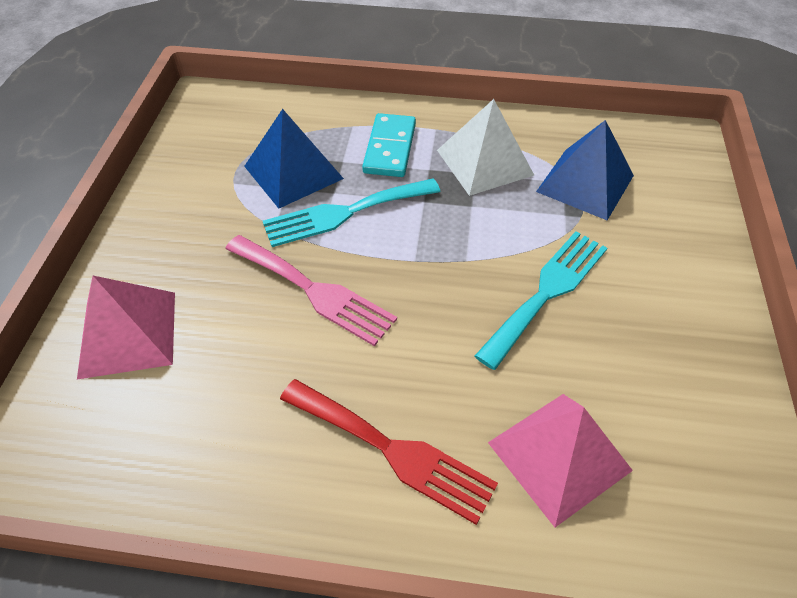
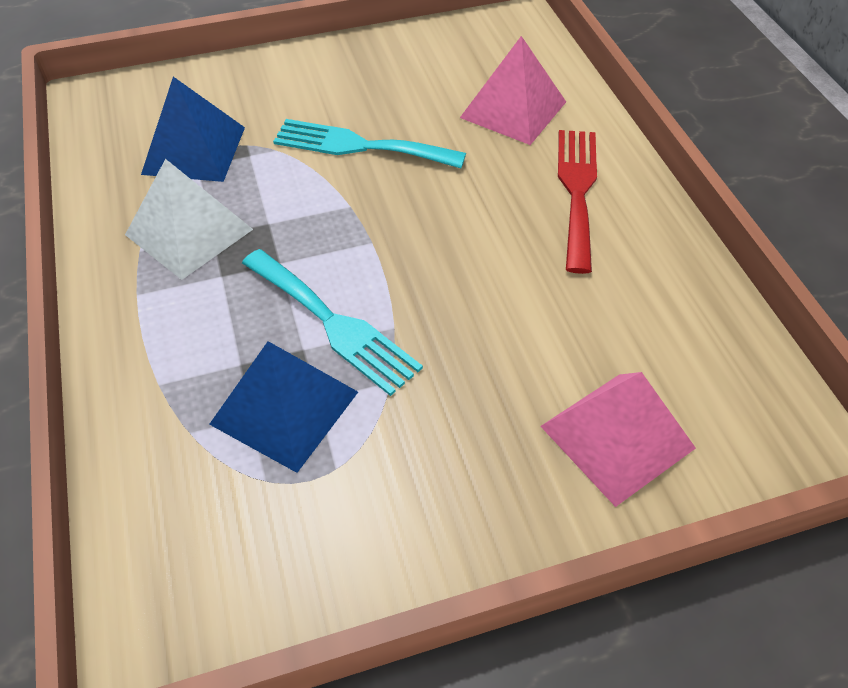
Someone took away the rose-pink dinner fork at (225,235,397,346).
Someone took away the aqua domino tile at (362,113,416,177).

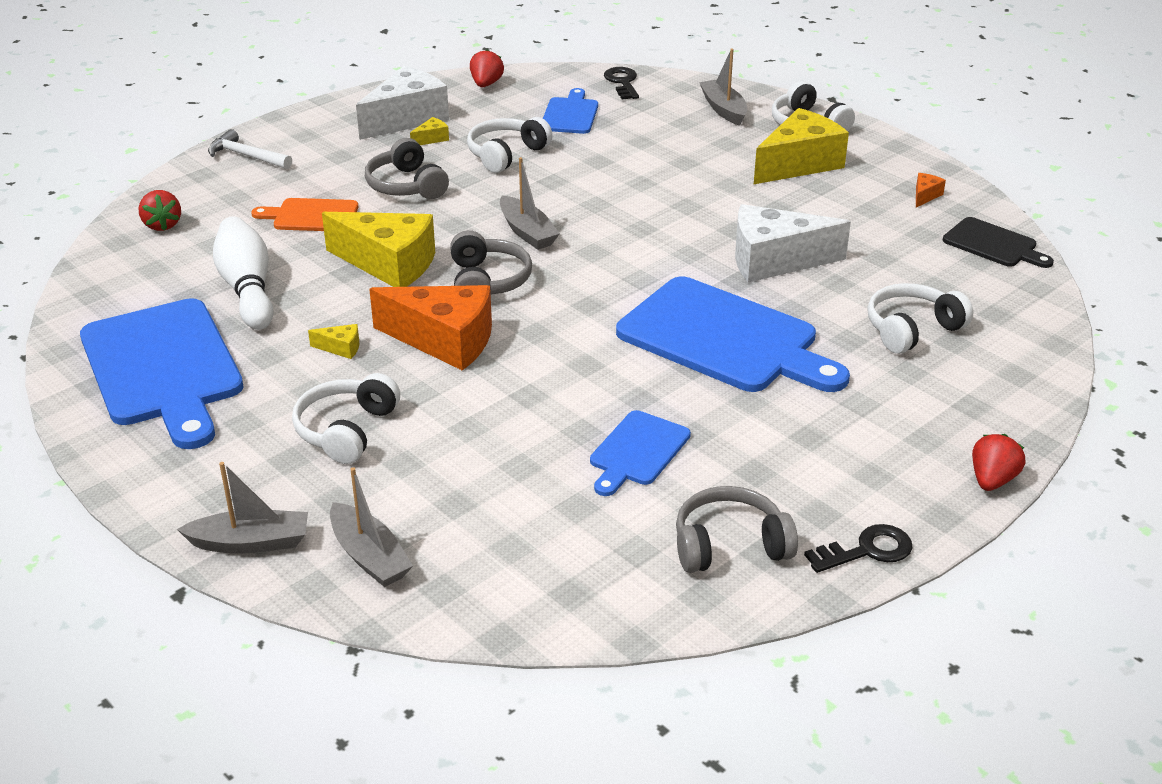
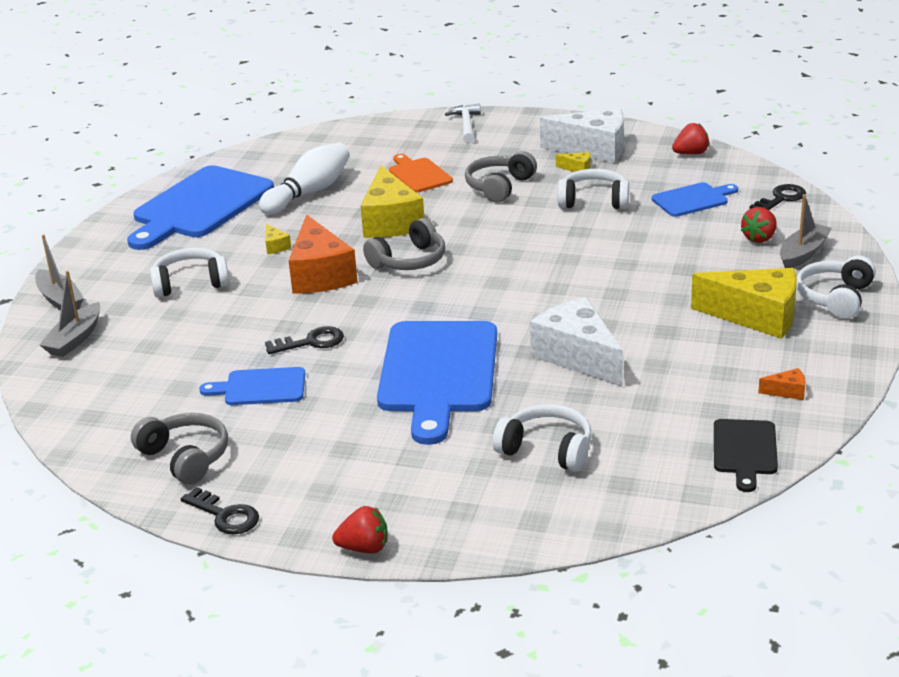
Someone put down the jet-black latchkey at (265,326,344,354).
Someone carried the crimson toy strawberry from (139,190,181,231) to (741,207,777,243).
Someone took away the grey sailboat at (500,157,560,250).

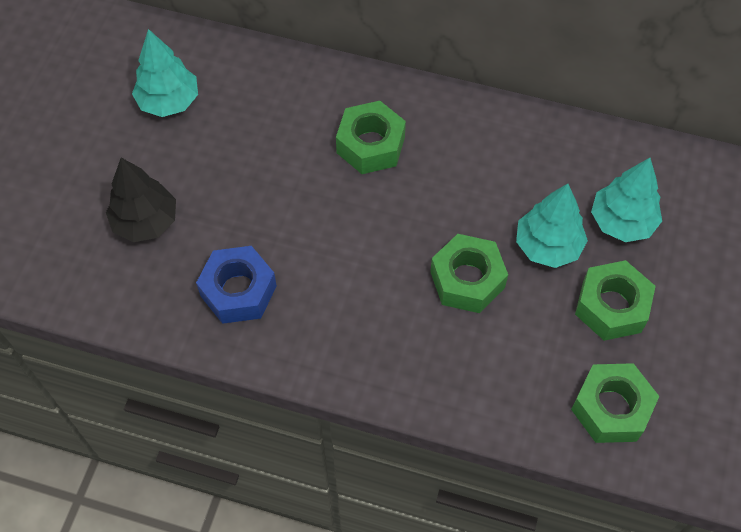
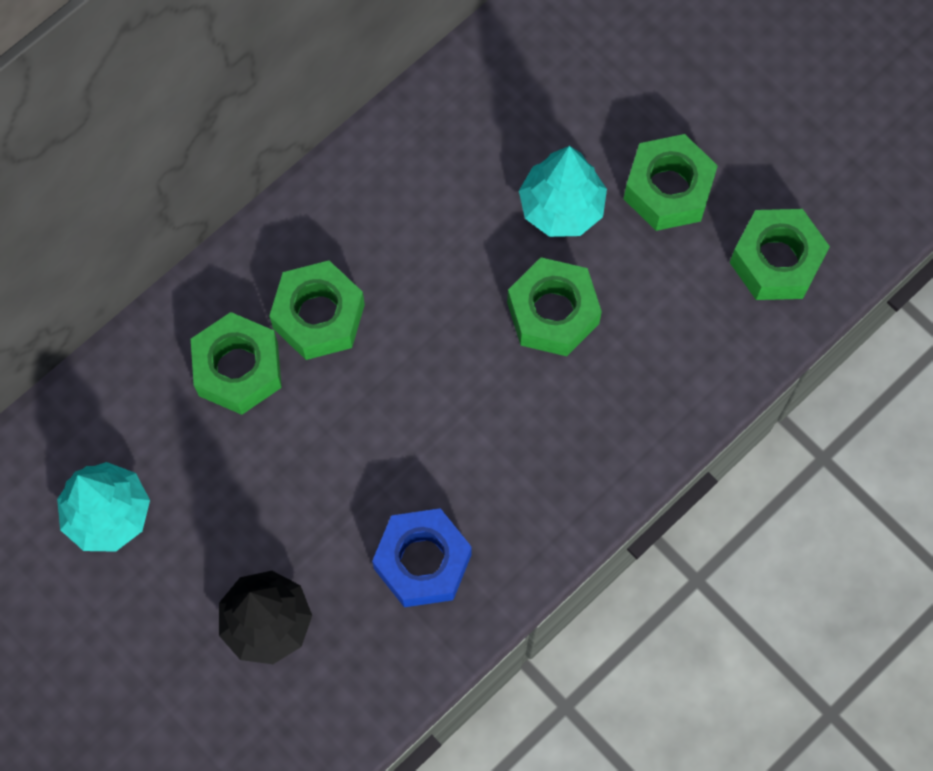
Someone put down the green nut at (191,312,282,415).
Someone took away the aqua tree at (591,158,662,242).

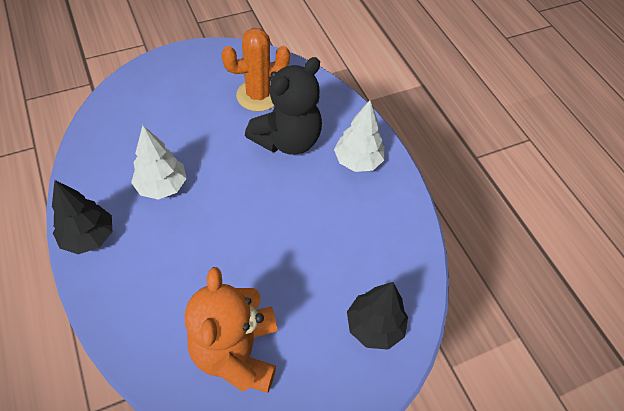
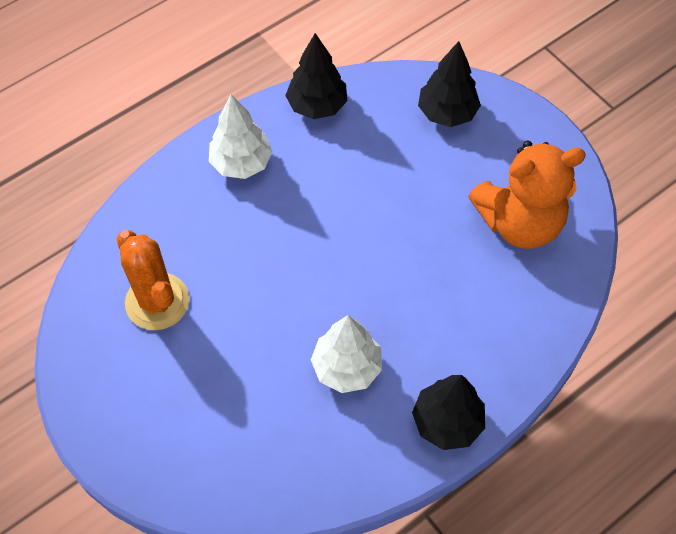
Someone put down the jet-black tree at (285,33,347,119).
Someone took away the jet-black teddy bear at (245,57,322,155).

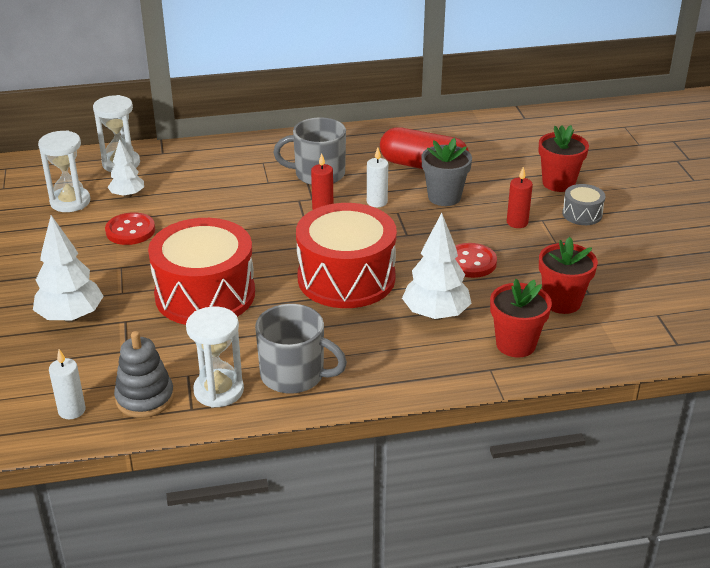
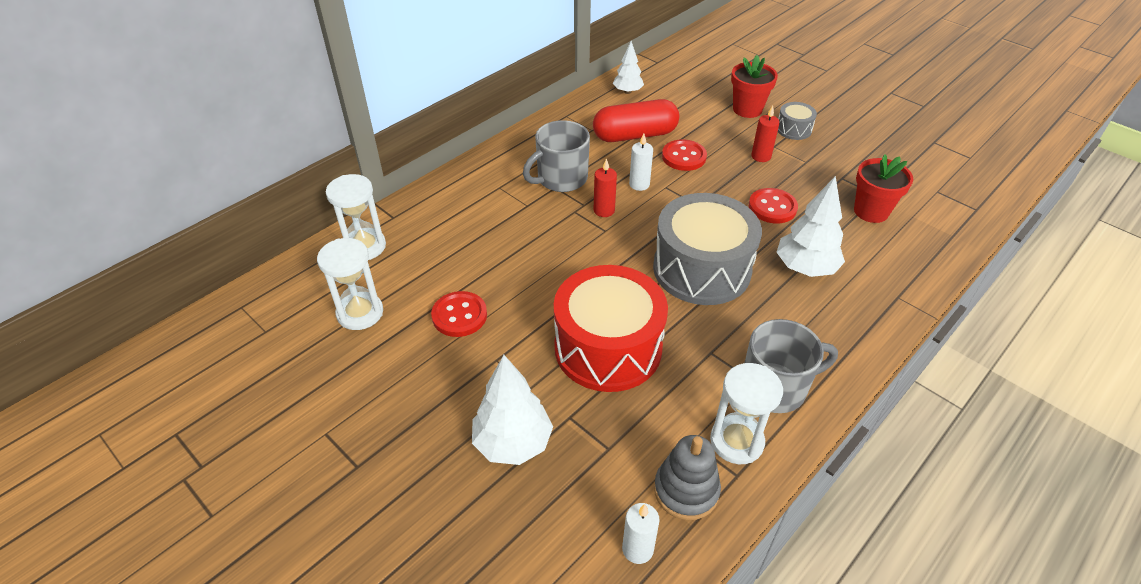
Someone carried the pure white tree from (107,139,144,198) to (613,41,644,94).
Someone repainted the crimson toy drum at (296,203,397,308), which became the grey toy drum at (653,193,762,305).
Someone swapped the grey flower pot at (421,138,472,206) for the crimson shirt button at (662,139,707,171).
Someone took away the crimson flower pot at (490,279,552,358).

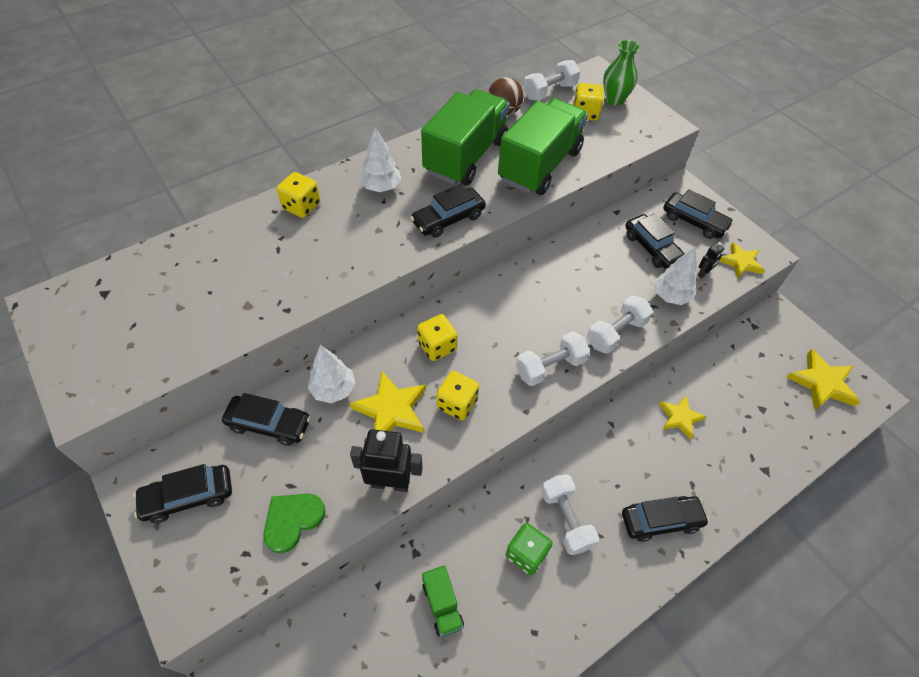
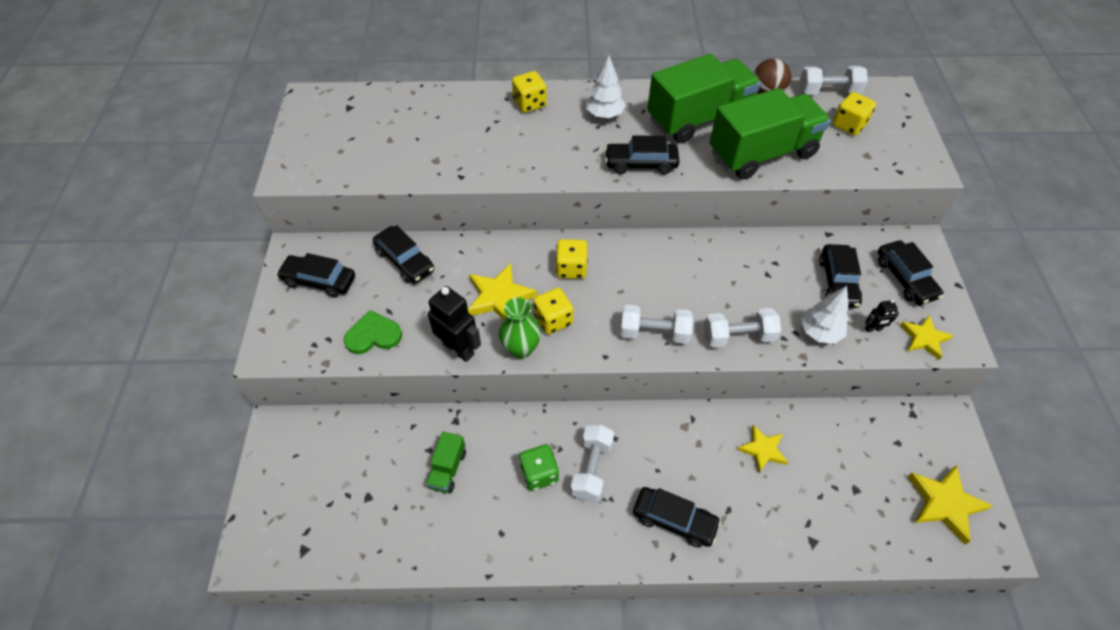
Someone carried the green vase from (603,40,640,105) to (499,297,541,359).
Someone took away the pure white tree at (308,345,355,403).

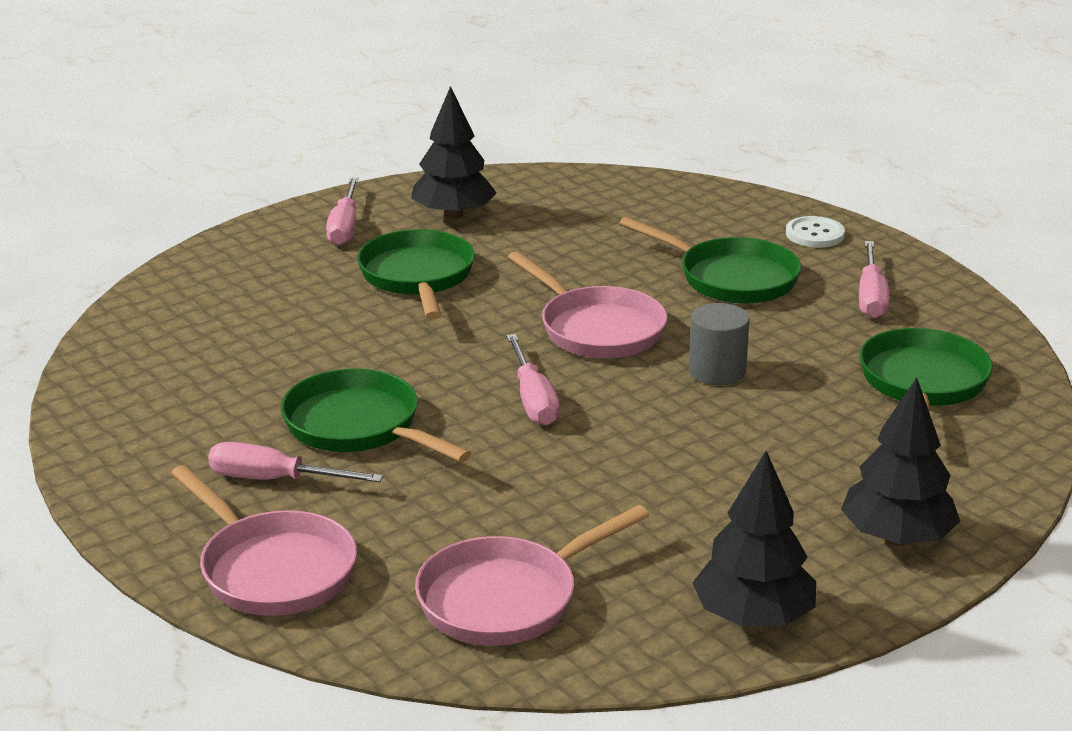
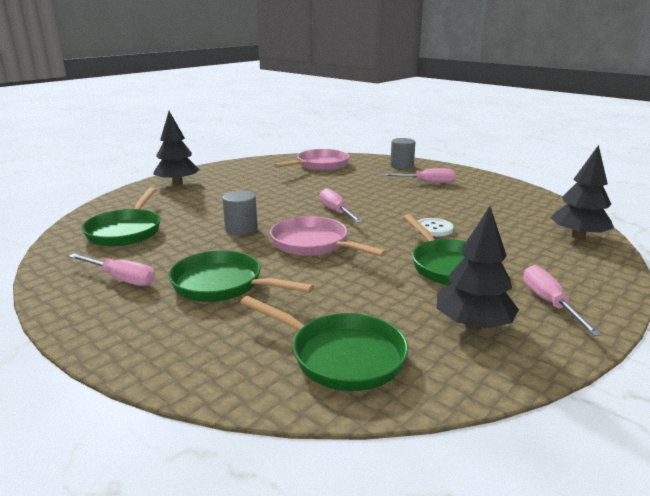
Someone rotated the rose-pink hand screwdriver at (859,241,890,319) by 120 degrees clockwise.
Someone carried the green skillet from (281,368,472,462) to (240,296,408,391).
Someone swapped the rose-pink skillet at (170,465,357,616) for the grey cylinder at (390,138,415,169).
Someone carried the pure white shirt button from (786,216,845,248) to (415,218,453,236).
Someone carried the jet-black tree from (692,451,816,626) to (550,145,614,239).

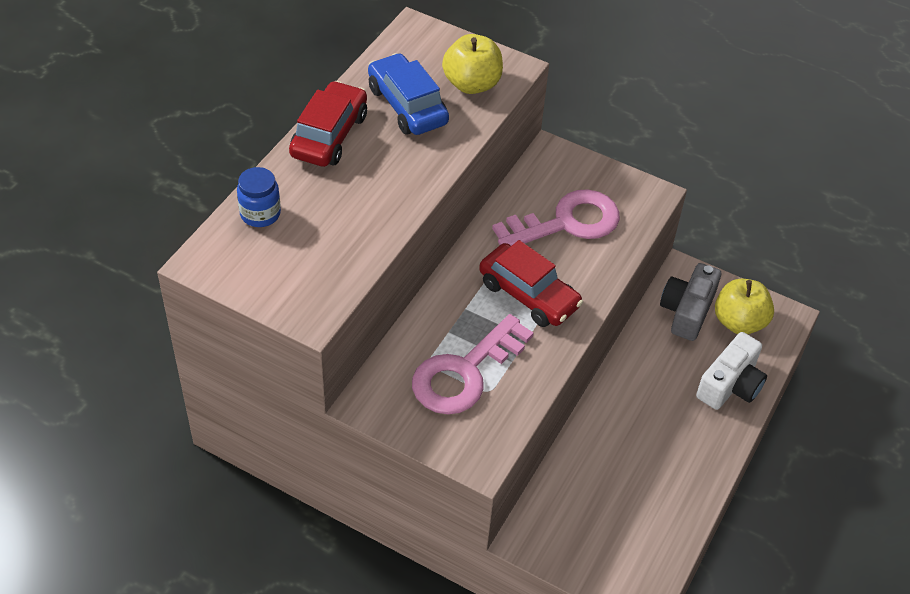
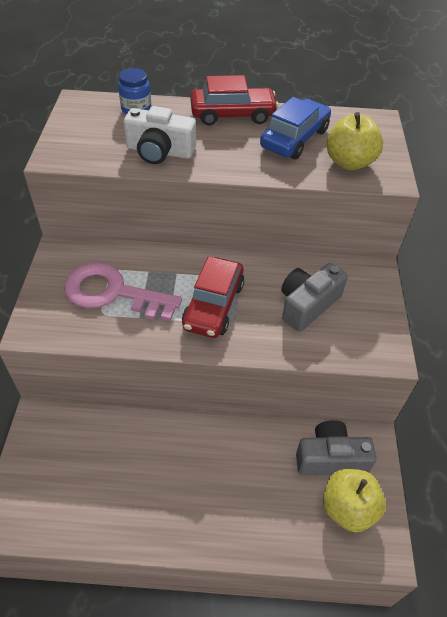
Someone carried the pure white camera from (696,332,767,410) to (123,106,196,164).
Someone swapped the rose-pink latchkey at (492,189,620,246) for the grey camera at (281,263,348,332).

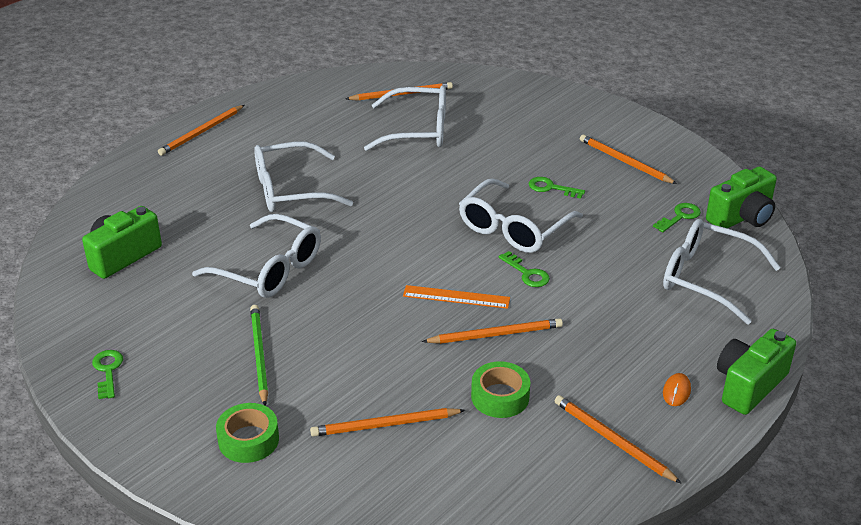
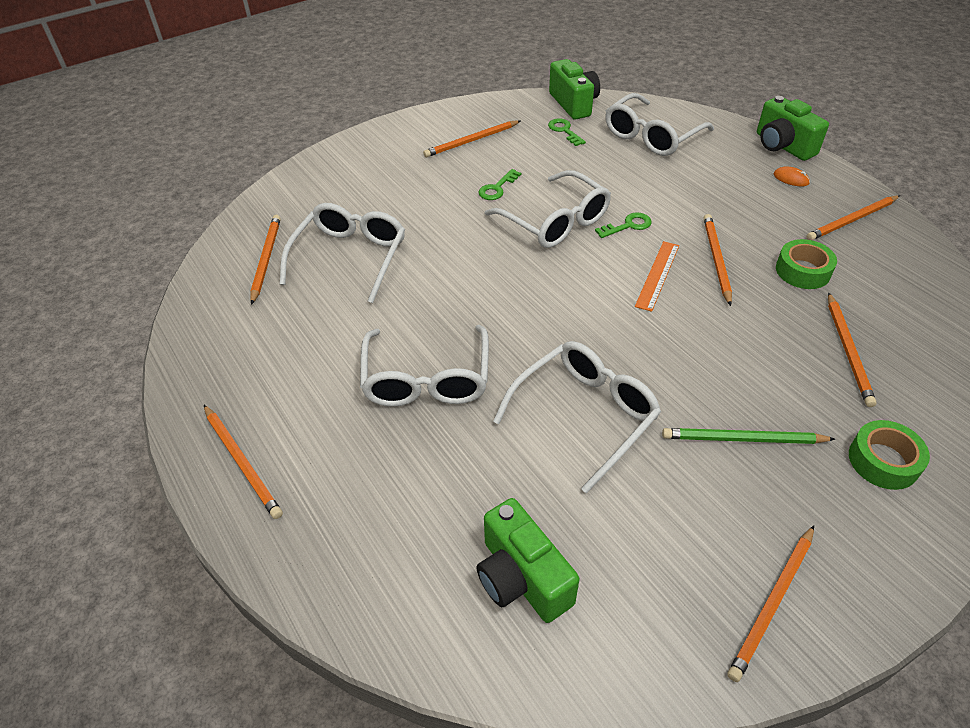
Someone swapped the green latchkey at (92,350,123,399) for the orange-coloured pencil at (727,525,814,682).

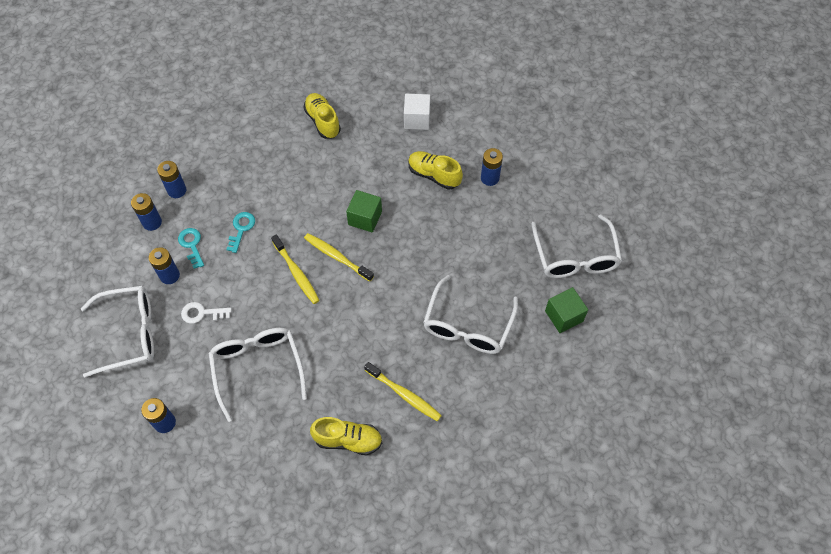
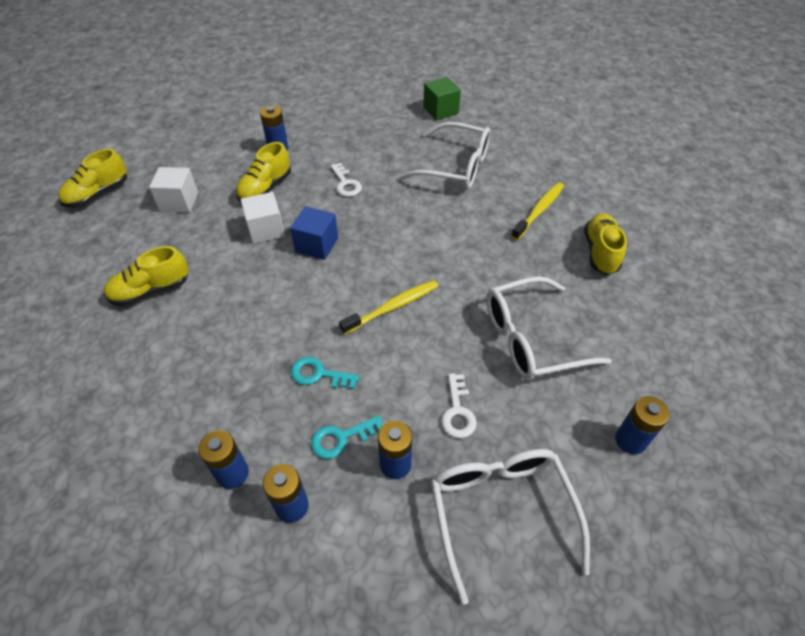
Someone put down the bright yellow shoe at (58,149,127,208).
Someone put down the pure white block at (241,192,285,244).
Someone repainted the green block at (346,190,382,233), which became the royal blue block at (290,206,338,260).
Someone put down the pure white latchkey at (331,163,362,197).
Someone took away the bright yellow dental brush at (304,233,374,281).
Someone took away the pure white glasses at (531,214,622,278).

